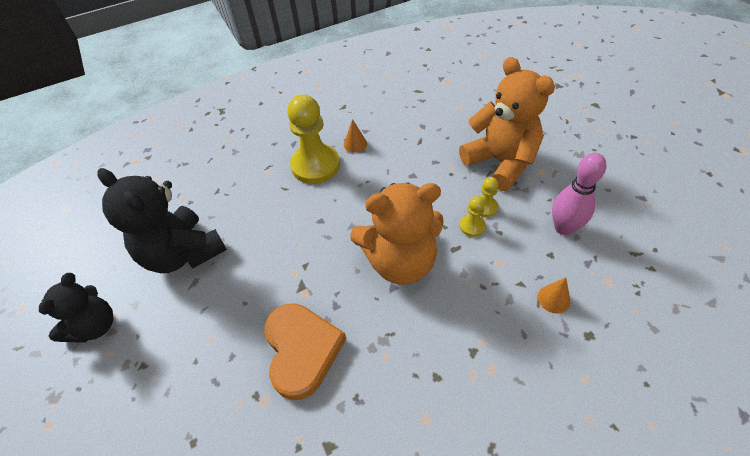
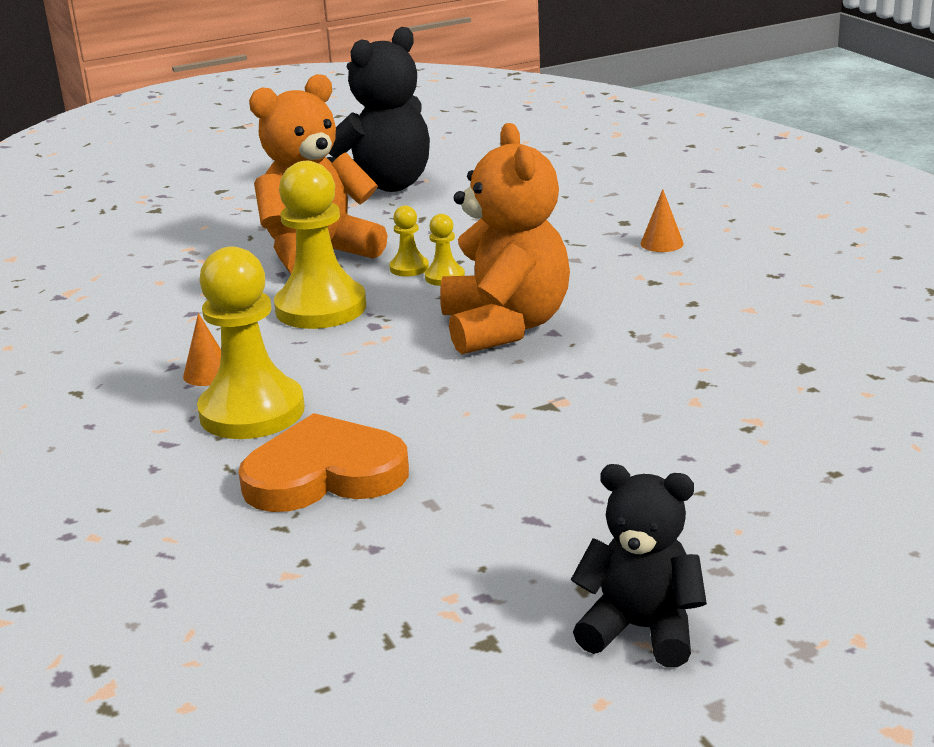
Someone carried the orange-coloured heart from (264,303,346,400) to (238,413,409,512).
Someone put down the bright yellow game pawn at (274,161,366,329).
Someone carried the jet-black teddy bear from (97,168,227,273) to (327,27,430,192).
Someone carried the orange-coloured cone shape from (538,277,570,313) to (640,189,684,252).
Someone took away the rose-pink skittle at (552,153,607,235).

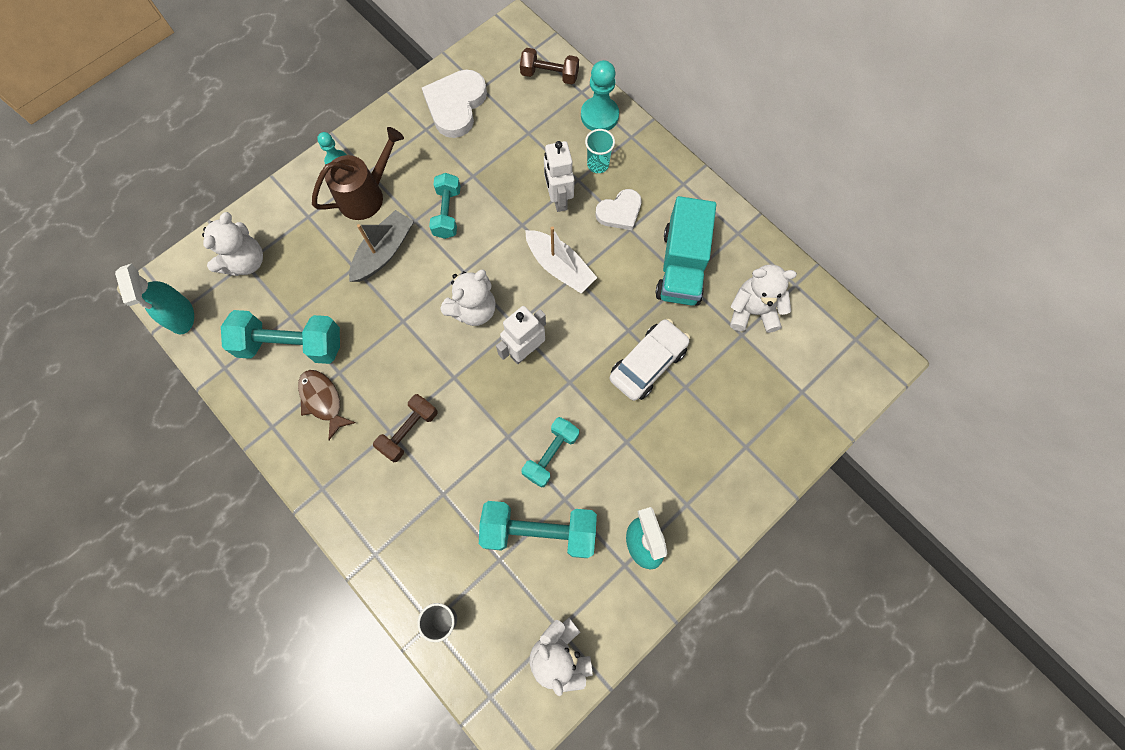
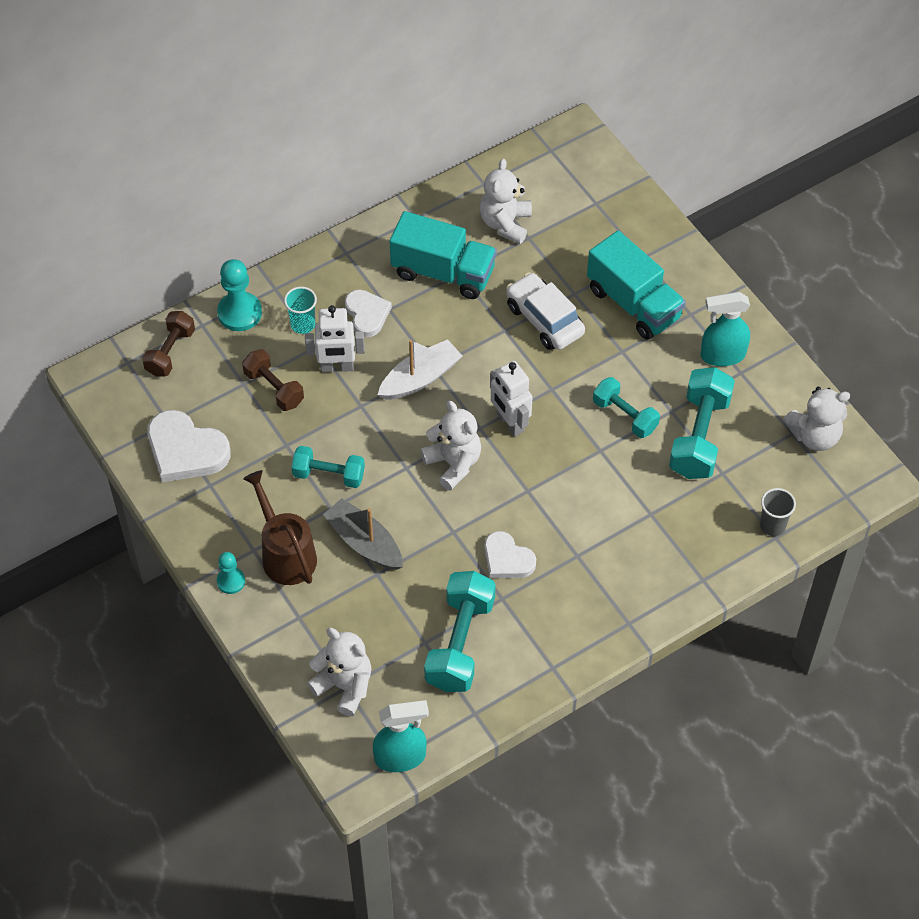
Someone carried the dark brown free weight from (373,394,437,462) to (242,349,304,411).
Someone put down the pure white heart at (484,531,536,578).
Someone put down the aqua toy truck at (587,231,686,340).
Someone took away the dark brown fish figure at (298,370,356,440).

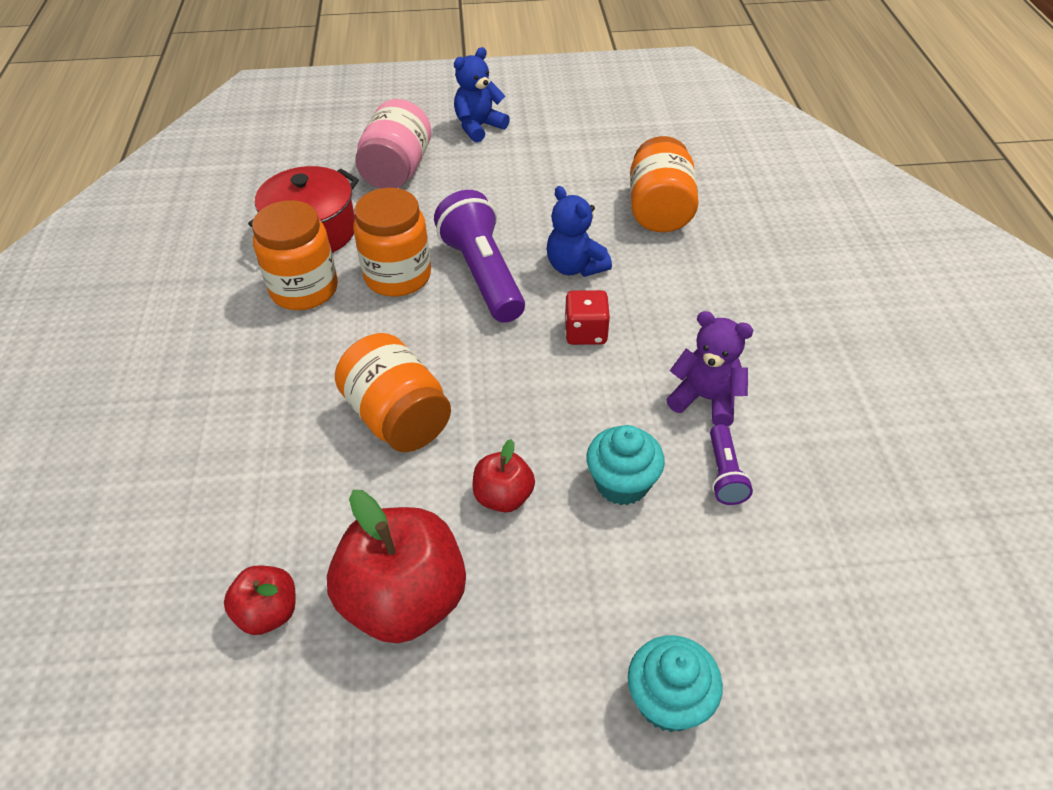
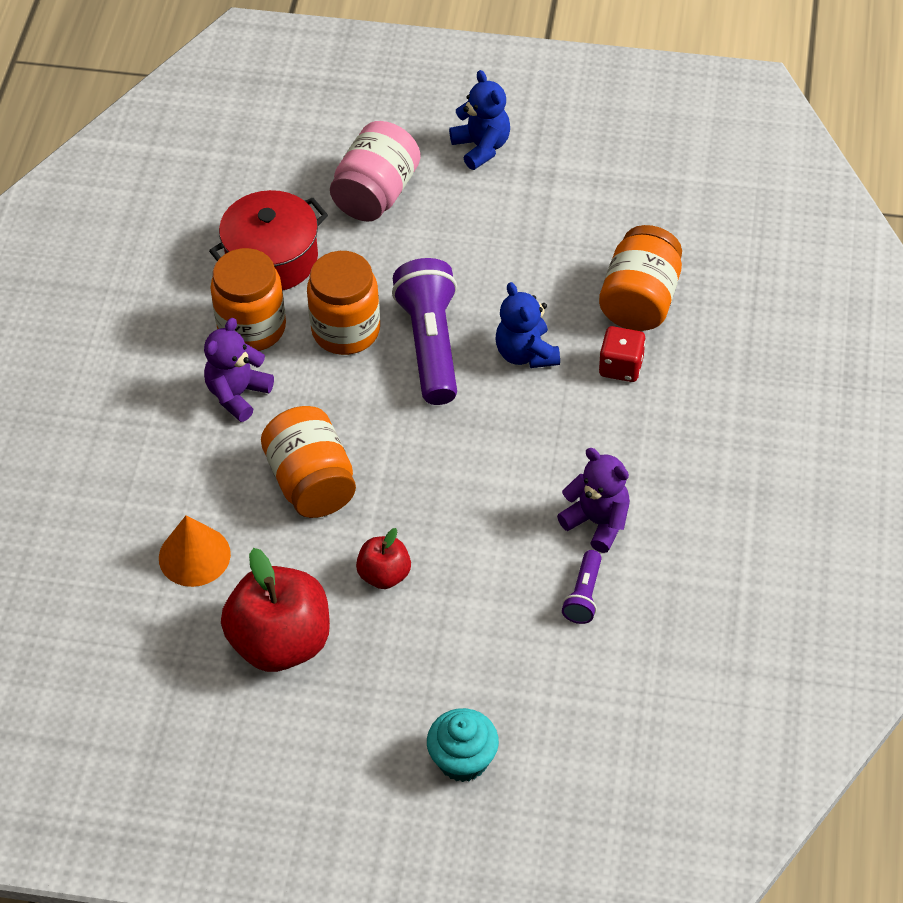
Someone put down the orange-coloured cone shape at (159,515,231,587).
Someone put down the purple teddy bear at (204,318,274,422).
Someone rotated the royal blue teddy bear at (454,47,510,143) by 90 degrees clockwise.
Someone carried the crimson dice from (565,290,610,345) to (599,326,646,382).
Someone took away the crimson apple fruit at (224,565,296,635).
Someone took away the aqua cupcake at (586,425,665,505).

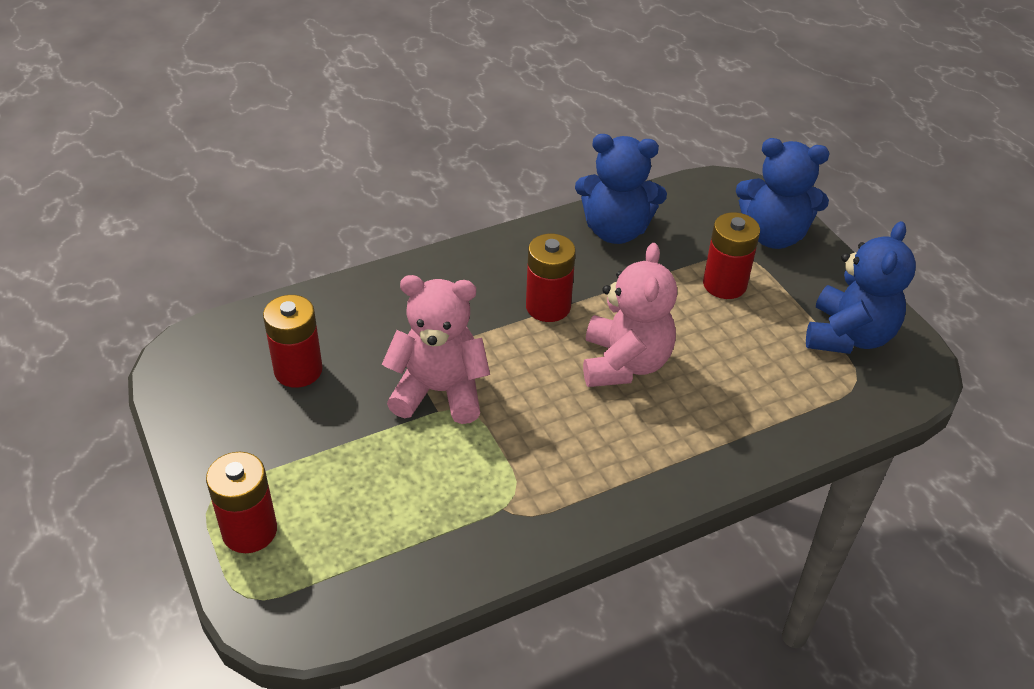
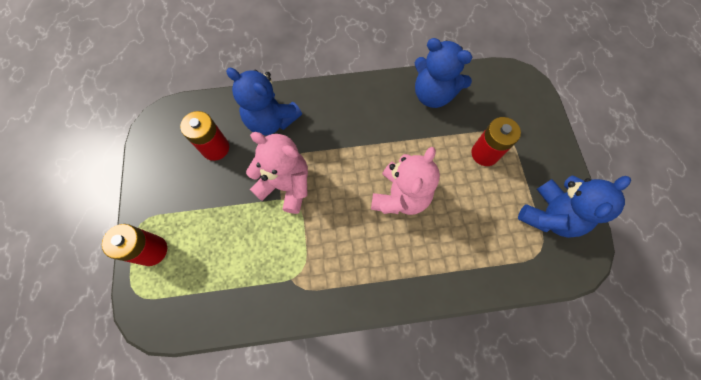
Someone carried the royal blue teddy bear from (736,138,829,249) to (226,68,302,136).
Someone took away the crimson AA battery at (526,234,576,322).

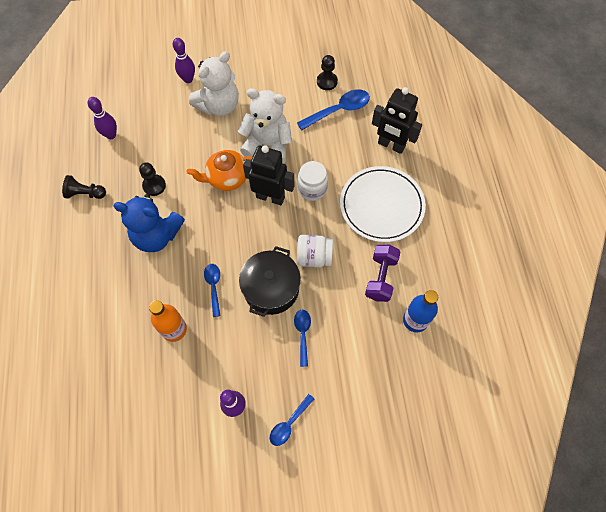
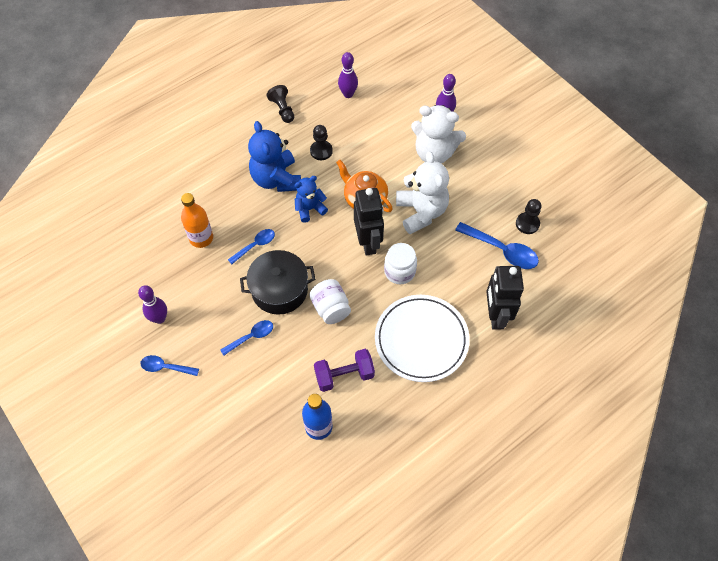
Someone put down the royal blue teddy bear at (295,176,328,223).

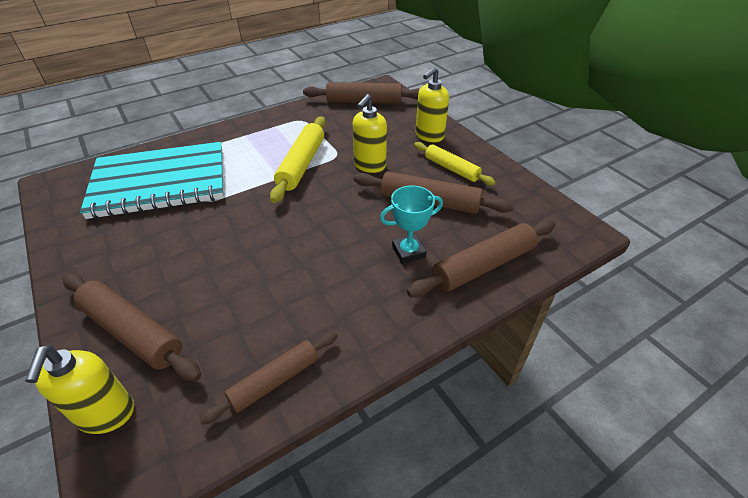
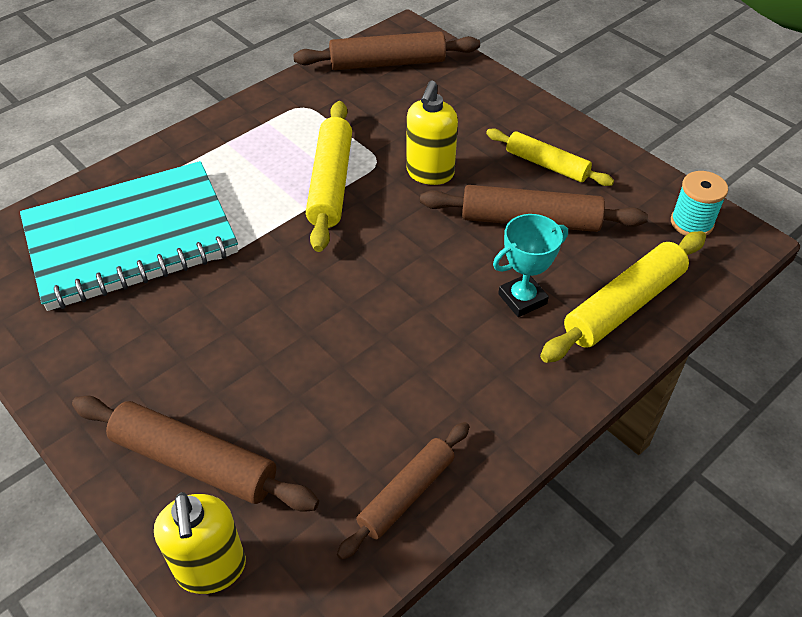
Someone repainted the dark brown pastry roller at (407,220,555,298), which became the bright yellow pastry roller at (540,231,706,363).
Someone put down the aqua reel of thread at (671,171,728,236).
Someone took away the bright yellow pump bottle at (416,67,449,142).

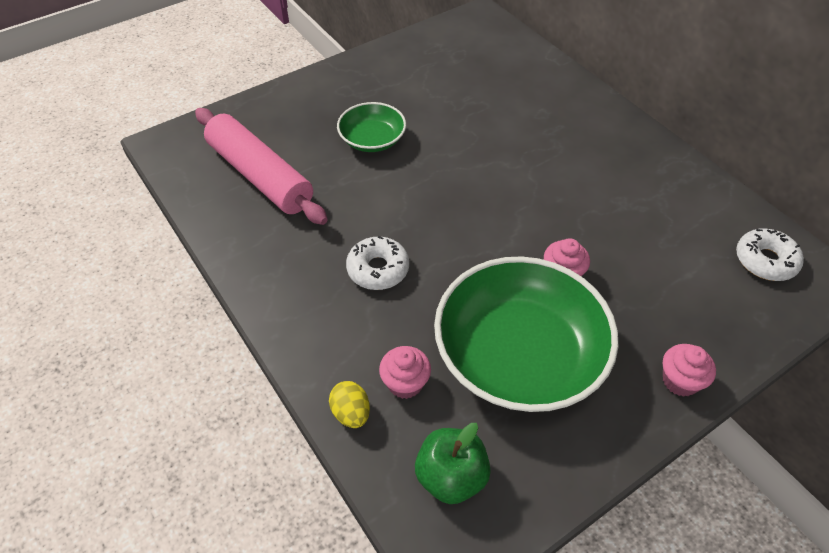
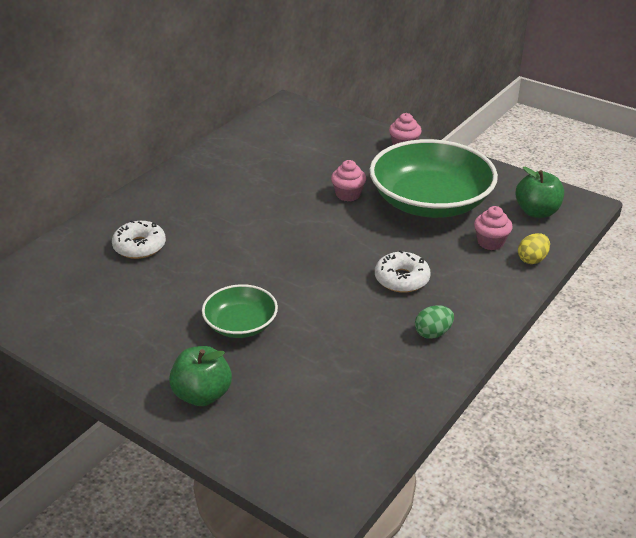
Someone carried the pure white donut from (736,228,804,281) to (112,220,166,259).
Someone put down the green apple fruit at (169,346,232,406).
Someone put down the green egg at (415,305,454,339).
Someone took away the rose-pink pastry roller at (195,108,328,225).

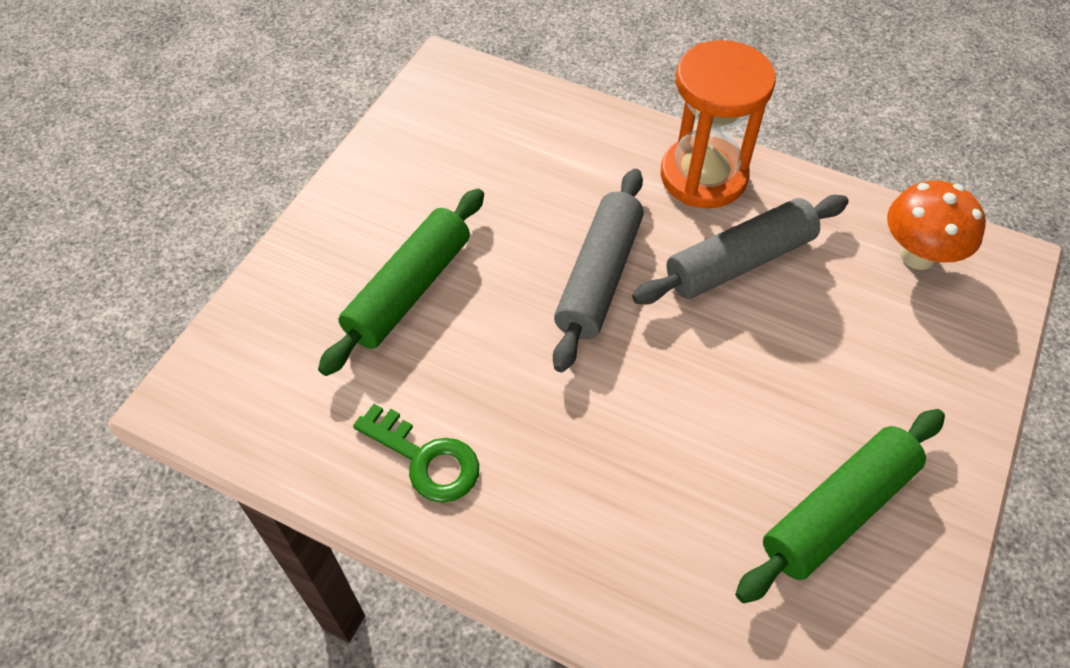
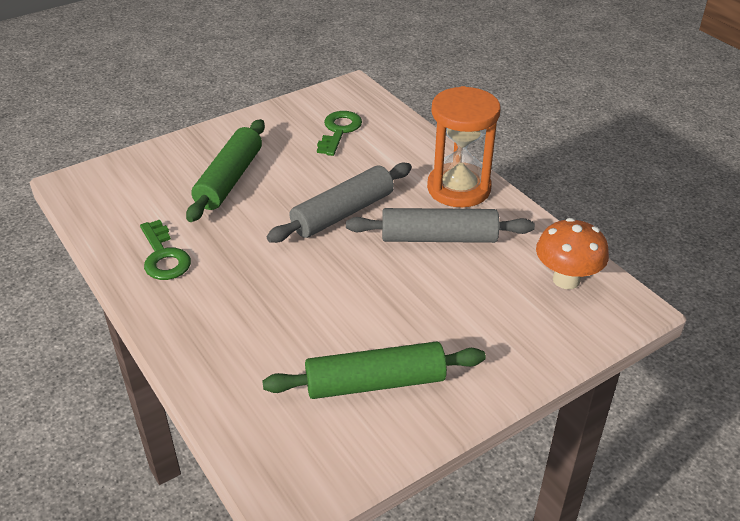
Someone rotated the green pastry roller at (318,189,484,376) by 45 degrees counterclockwise.
Someone put down the green latchkey at (317,111,362,156).

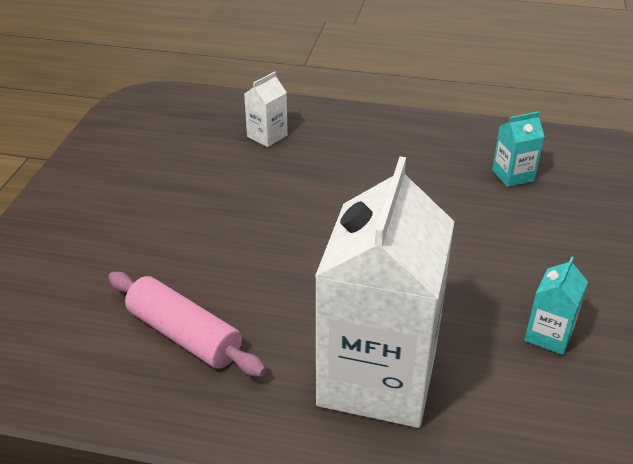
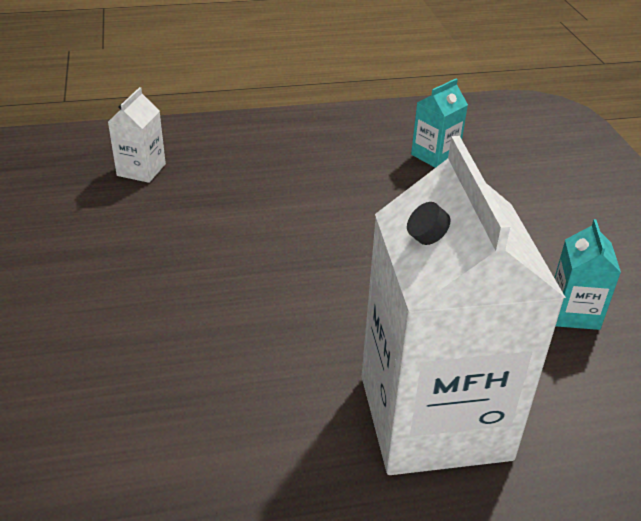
Someone took away the rose-pink pastry roller at (108,272,266,377).

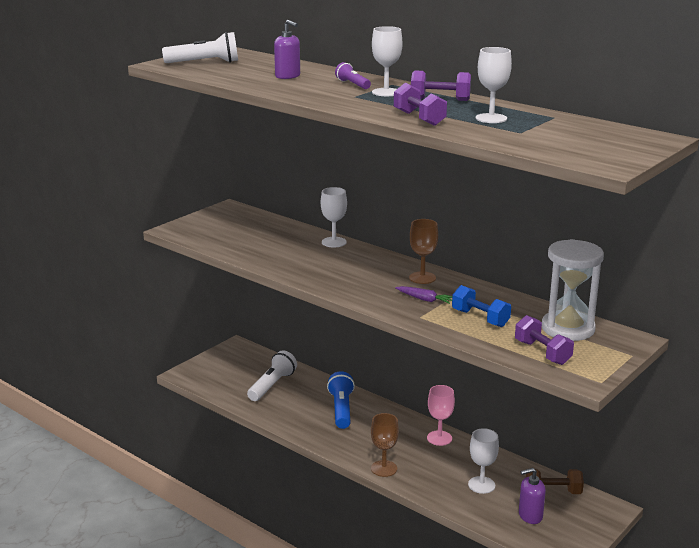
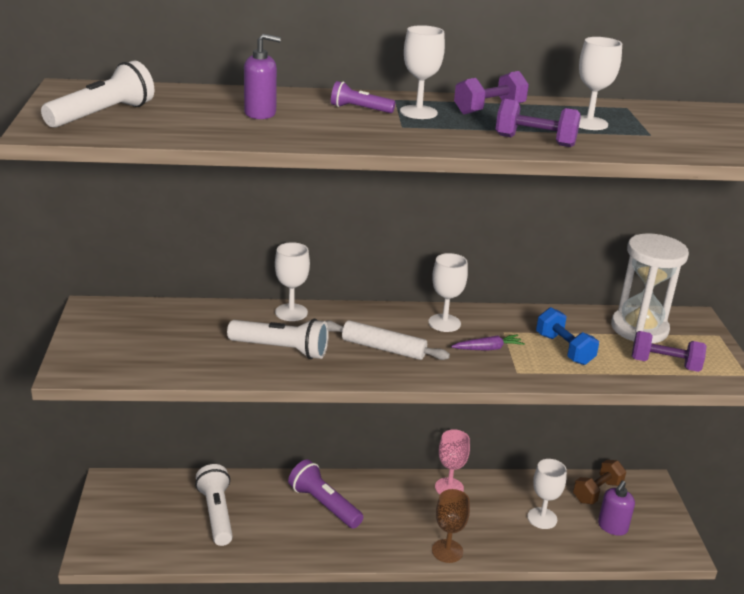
Someone put down the pure white pocket torch at (227,319,329,359).
Someone repainted the royal blue pocket torch at (327,371,355,429), which became the purple pocket torch at (288,459,363,529).
Someone put down the pure white pastry roller at (326,320,450,360).
Someone repainted the dark brown goblet at (409,219,438,284), which became the pure white goblet at (428,253,468,332).
Someone rotated the royal blue free weight at (452,285,511,327) by 60 degrees clockwise.

